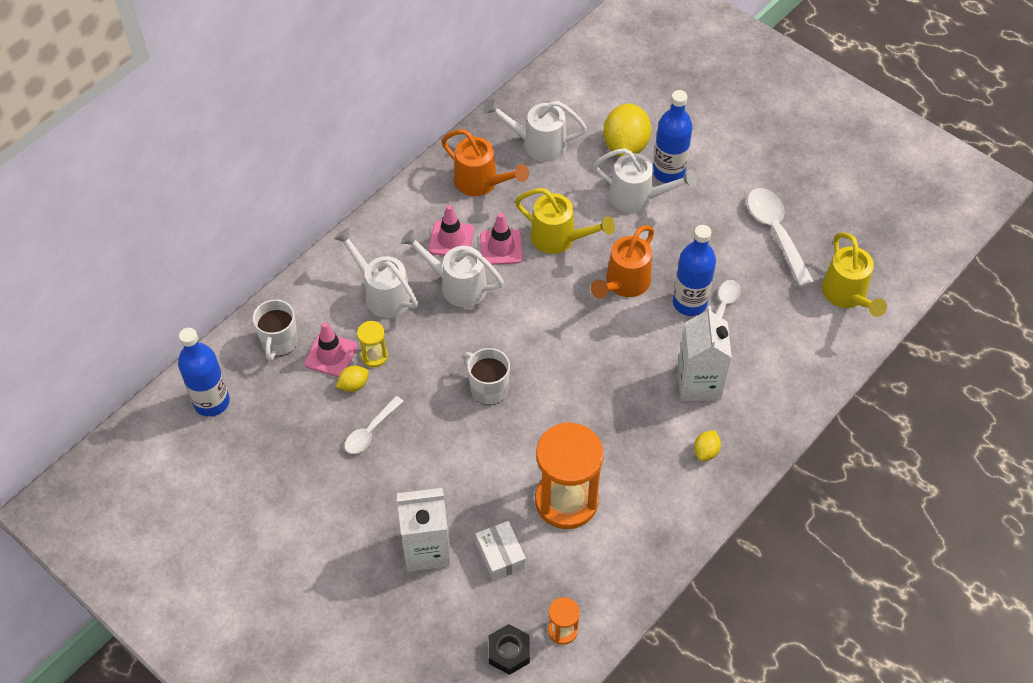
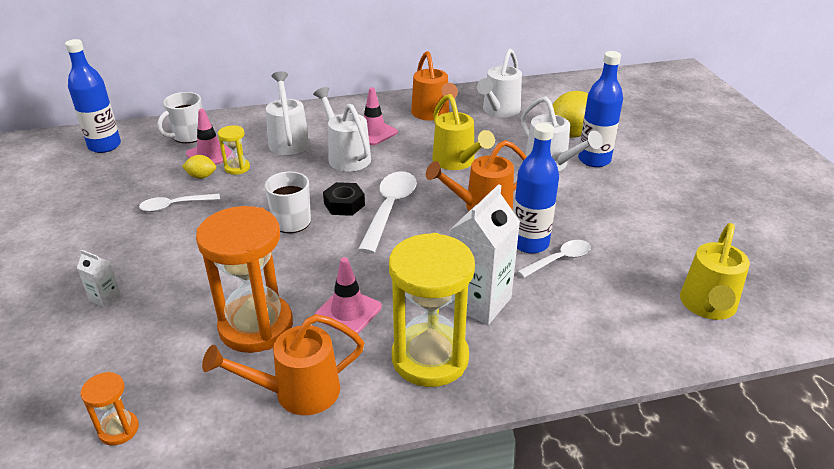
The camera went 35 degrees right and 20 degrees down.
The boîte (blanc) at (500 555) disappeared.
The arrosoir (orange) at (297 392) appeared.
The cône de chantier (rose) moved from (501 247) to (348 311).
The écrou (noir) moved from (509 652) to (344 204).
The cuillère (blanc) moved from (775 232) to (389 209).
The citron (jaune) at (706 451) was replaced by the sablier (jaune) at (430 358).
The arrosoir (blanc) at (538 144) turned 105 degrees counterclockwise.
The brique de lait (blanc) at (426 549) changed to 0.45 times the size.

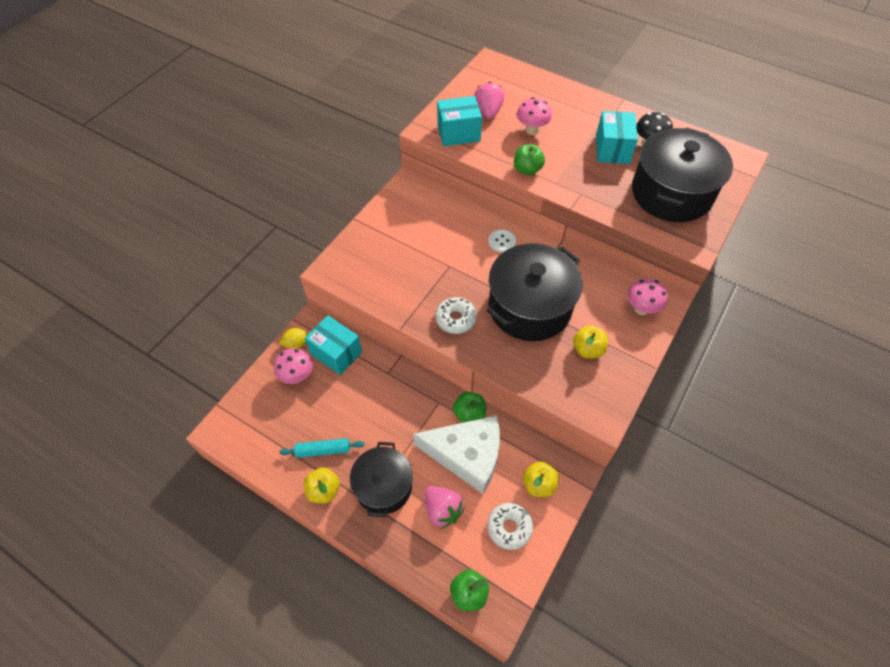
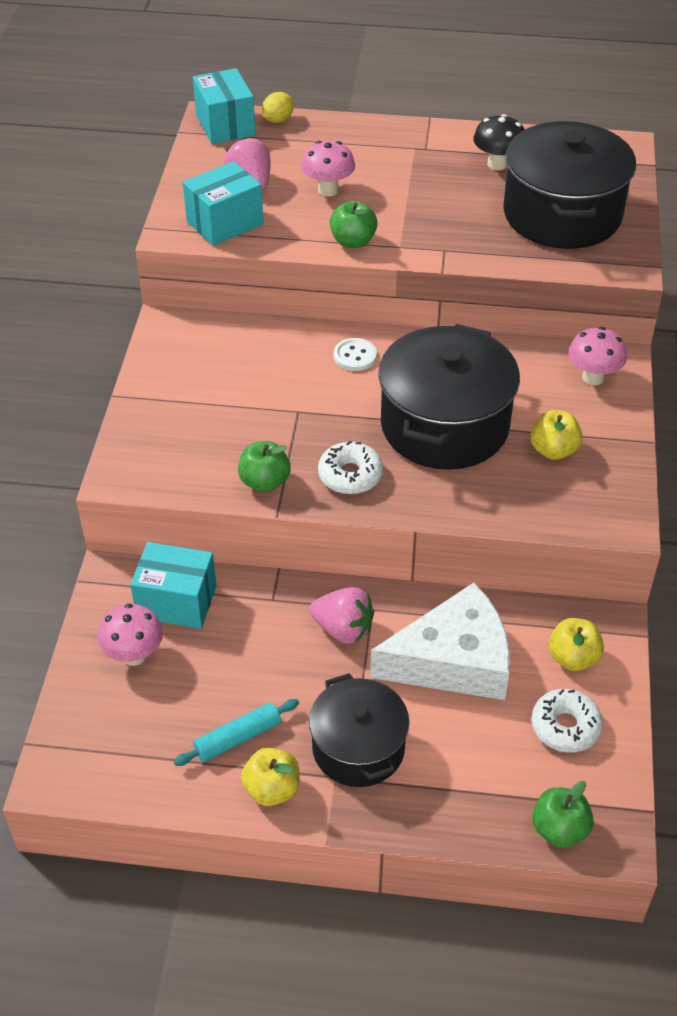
The camera went 25 degrees left and 10 degrees down.
The citron (jaune) moved from (296 344) to (278 120).
The fraise (rose) moved from (442 510) to (343 629).
The pomme (vert) moved from (469 414) to (264 482).
The boîte (turquoise) moved from (612 149) to (225 125).

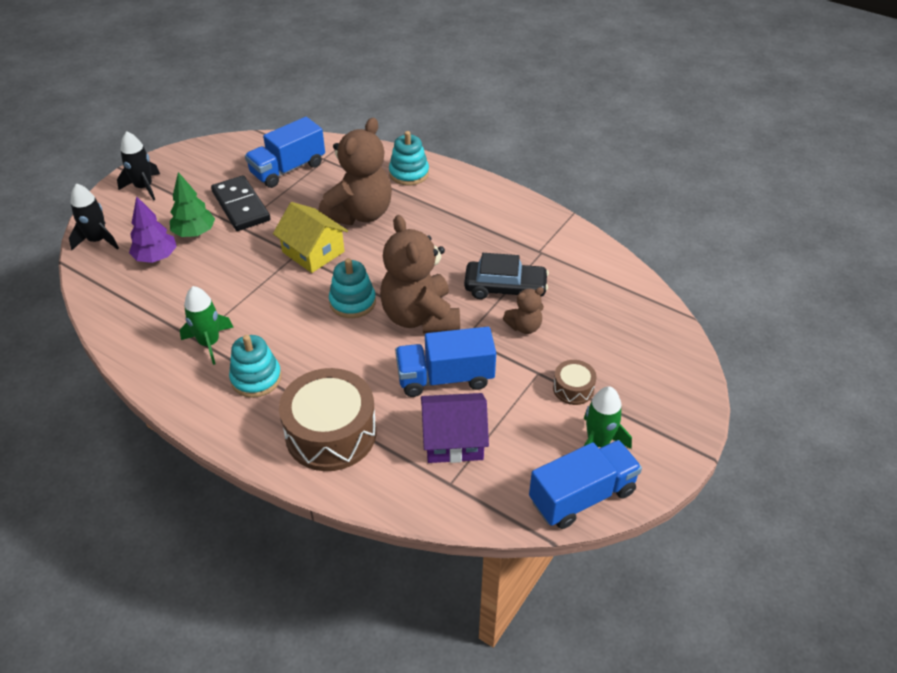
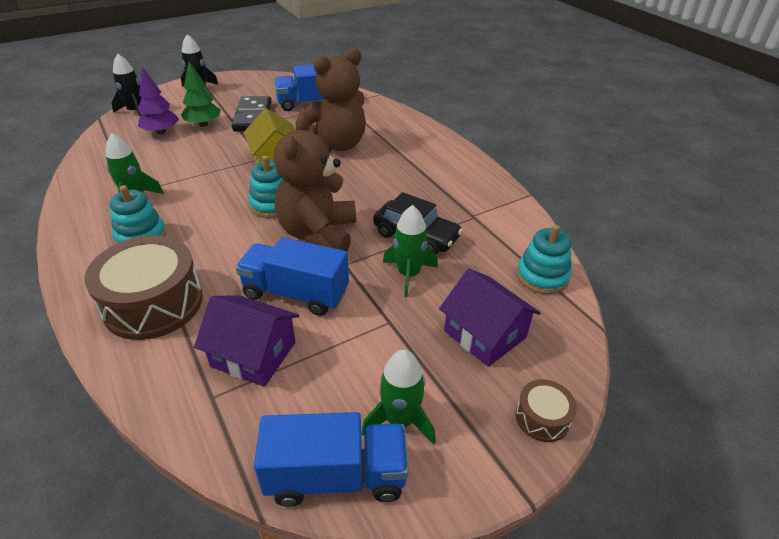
The camera went 25 degrees right and 5 degrees down.
The maison (violet) at (485 334) appeared.
The jouet à empiler (turquoise) moved from (409 173) to (542 276).
The tambour (marron) moved from (573 388) to (542 418).
The ours en peluche (marron) at (524 326) was replaced by the fusée (vert) at (408 274).

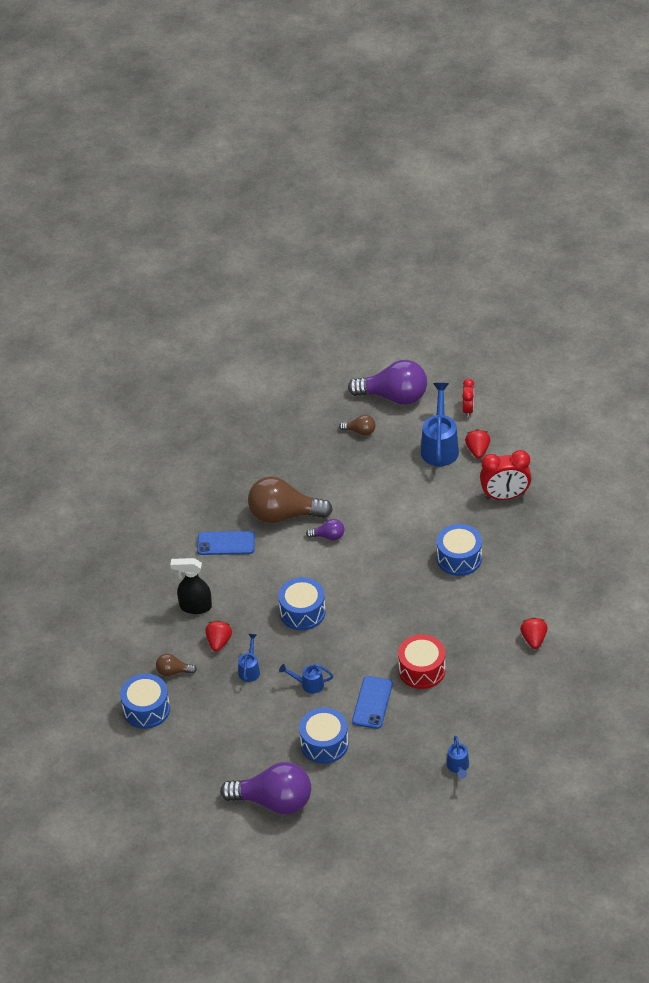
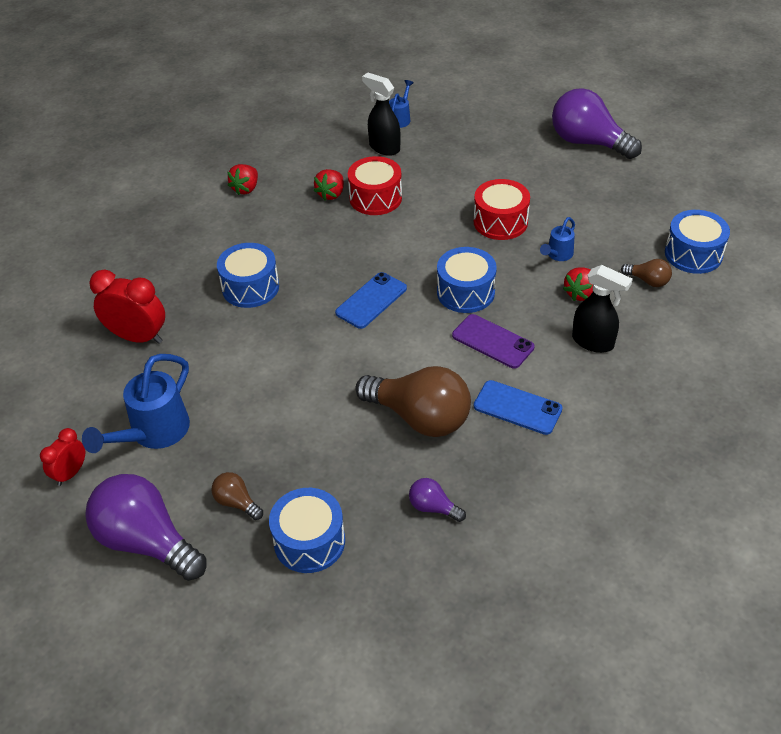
The camera went 155 degrees left and 0 degrees up.
The vaporisateur (noir) at (384 147) appeared.
The téléphone (violet) at (492 341) appeared.
The tambour (bleu) moved from (324 743) to (309 541).
The ampoule (violet) moved from (328 536) to (433 507).
The téléphone (bleu) moved from (372 702) to (371 300).
The fraise (rouge) moved from (477 450) to (331 194).
The arrosoir (bleu) at (308 684) was replaced by the tambour (rouge) at (500 222).

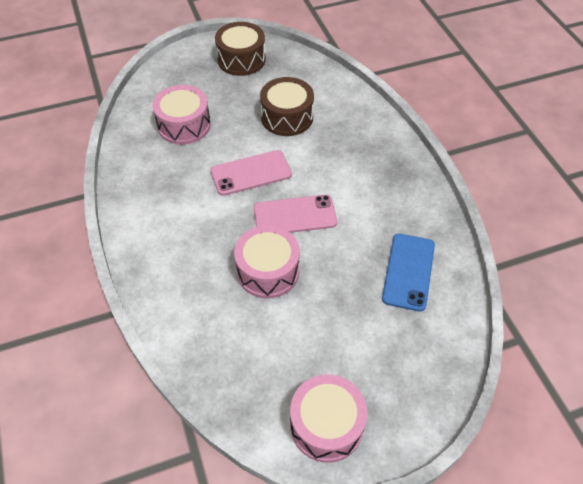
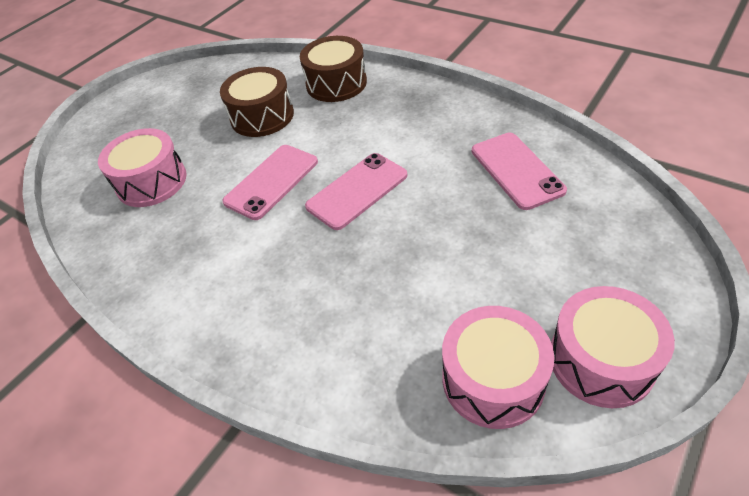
The camera went 30 degrees left and 5 degrees down.
The tambour (marron) moved from (241 59) to (336 83).
The tambour (rose) moved from (268 271) to (493 379).
The téléphone (bleu) at (408 271) became the téléphone (rose) at (516 170).

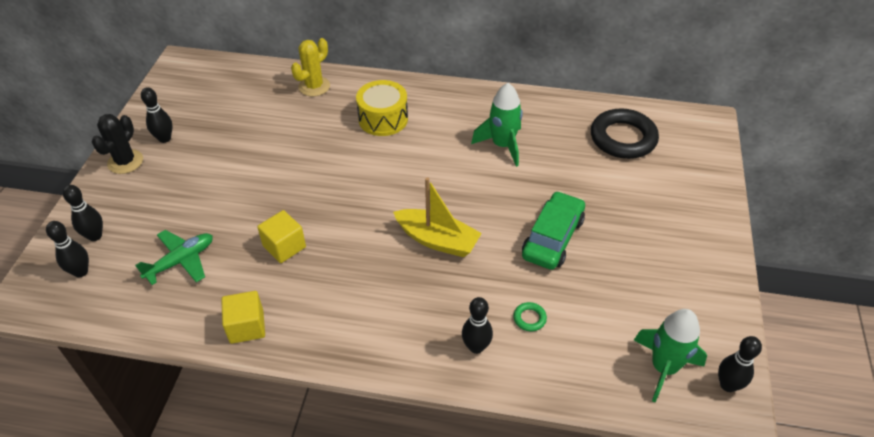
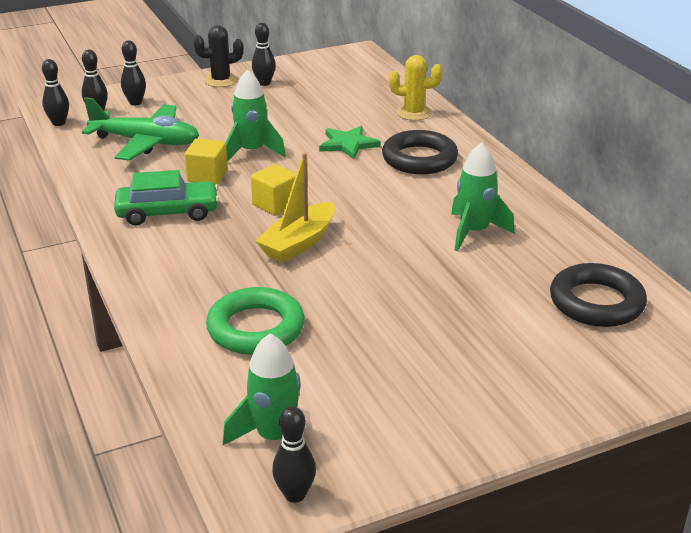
The camera went 55 degrees right and 15 degrees down.
The fusée (vert) at (252 152) appeared.
The étoile (vert) at (348 144) appeared.
The cube (jaune) moved from (247 327) to (275 204).
The quille (noir) moved from (476 347) to (59 123).
The voiture (vert) moved from (552 238) to (168 212).
The tambour (jaune) at (383 119) was replaced by the anneau (noir) at (419 159).
The bateau (jaune) at (437 240) turned 45 degrees clockwise.
The avion (vert) at (181 261) changed to 1.58 times the size.
The anneau (vert) at (529 318) changed to 2.48 times the size.

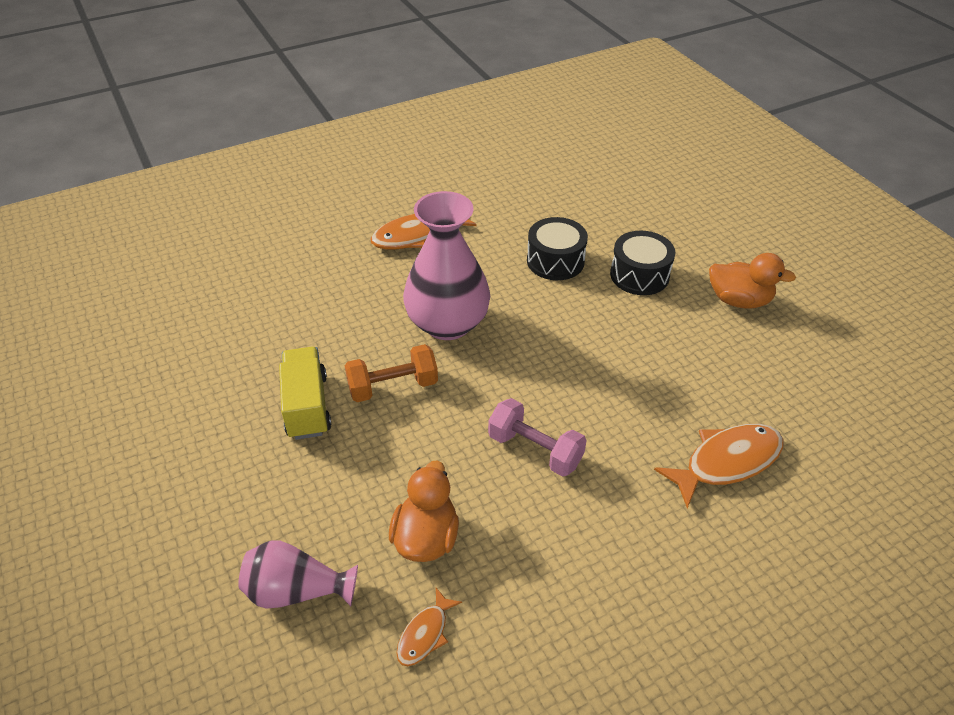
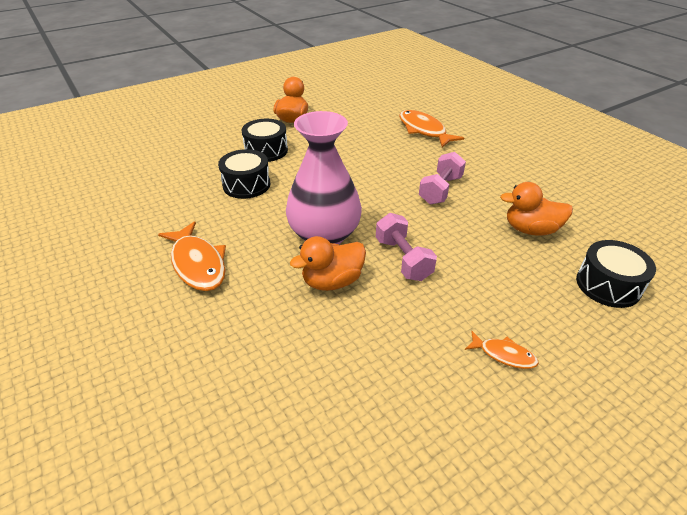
The camera went 95 degrees left and 5 degrees down.
The camion (jaune) at (307 406) disappeared.
The canard (orange) at (332 281) appeared.
The poisson (orange) moved from (425 633) to (503 354).
The vase (rose) at (297 590) was replaced by the tambour (noir) at (608 285).
The haltère (orange) at (393 386) became the haltère (rose) at (403 259).

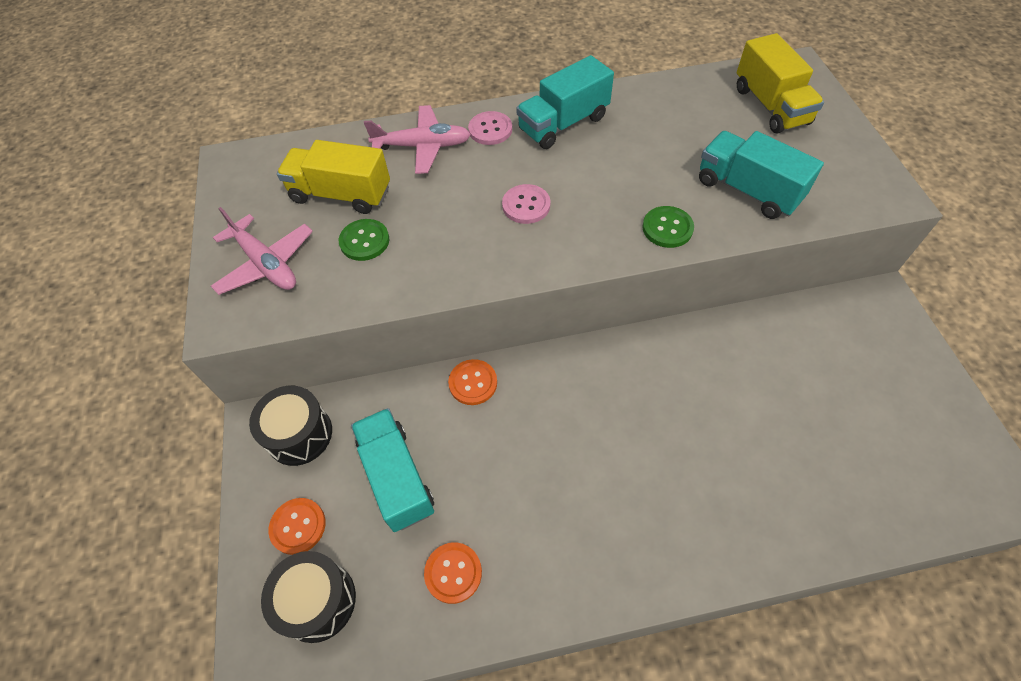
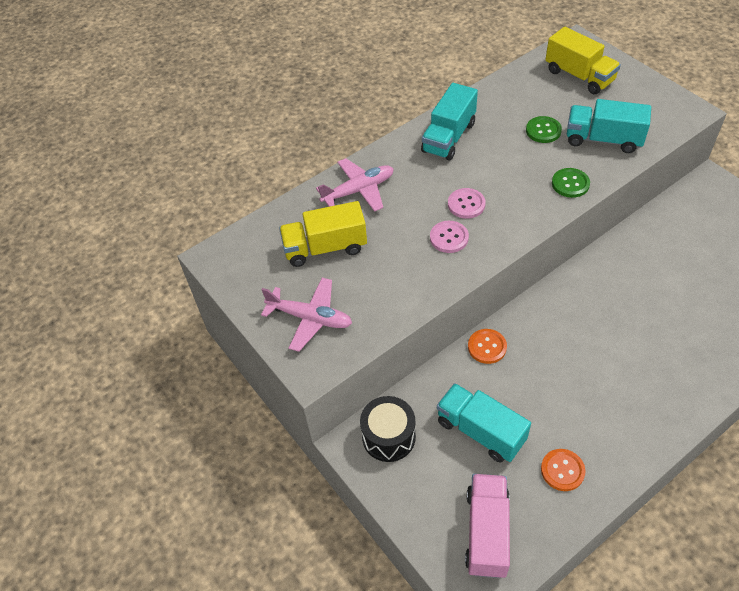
The camera went 25 degrees left and 5 degrees down.
The bouton (orange) at (298 526) disappeared.
The bouton (vert) moved from (364 241) to (543 131).
The bouton (rose) moved from (490 129) to (449 238).
The tambour (noir) at (318 601) was replaced by the camion (rose) at (486 532).

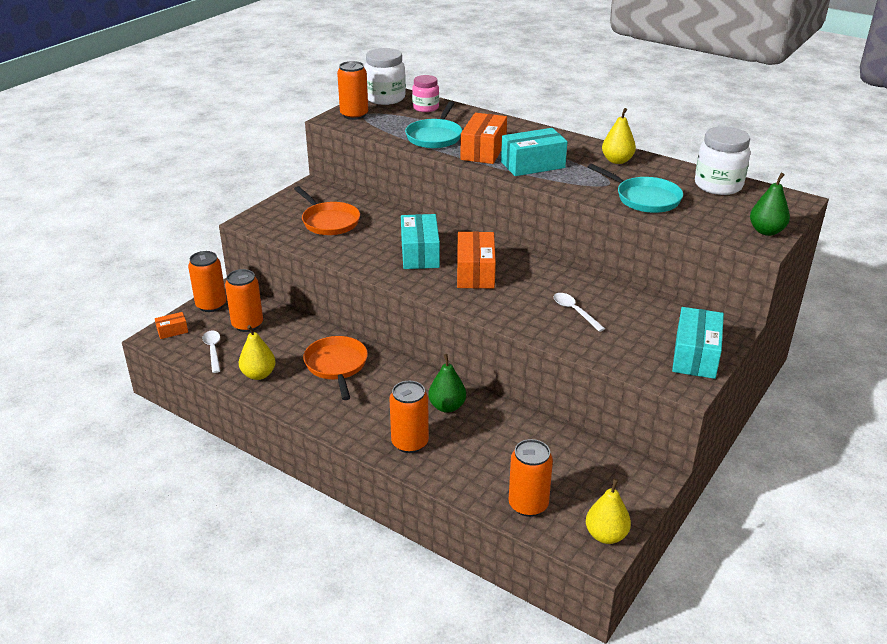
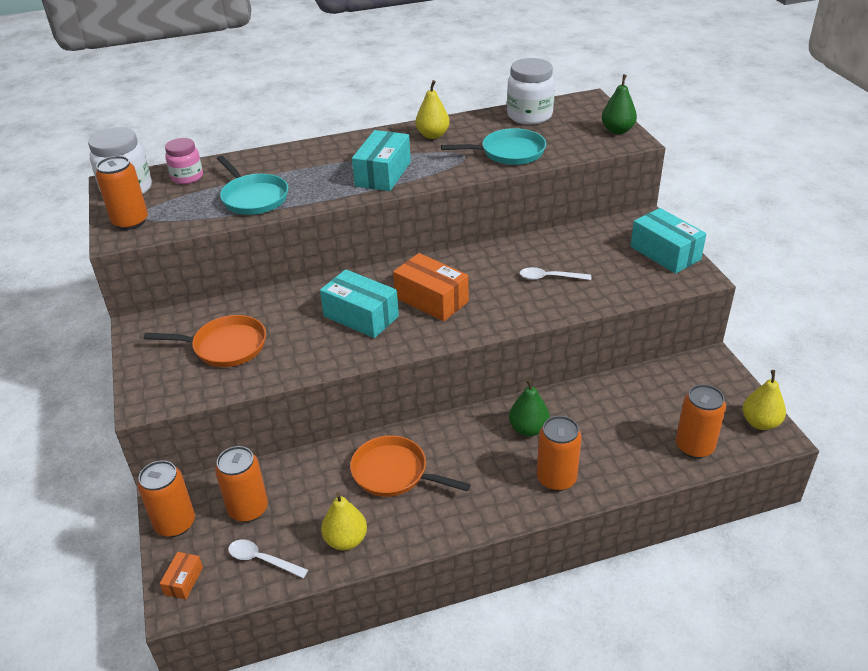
The camera went 50 degrees left and 5 degrees up.
The boîte (orange) at (483 151) disappeared.

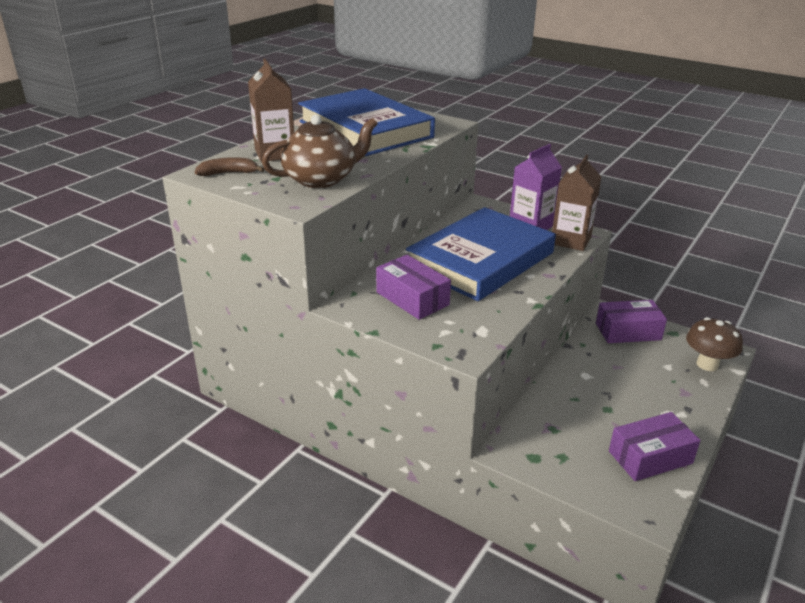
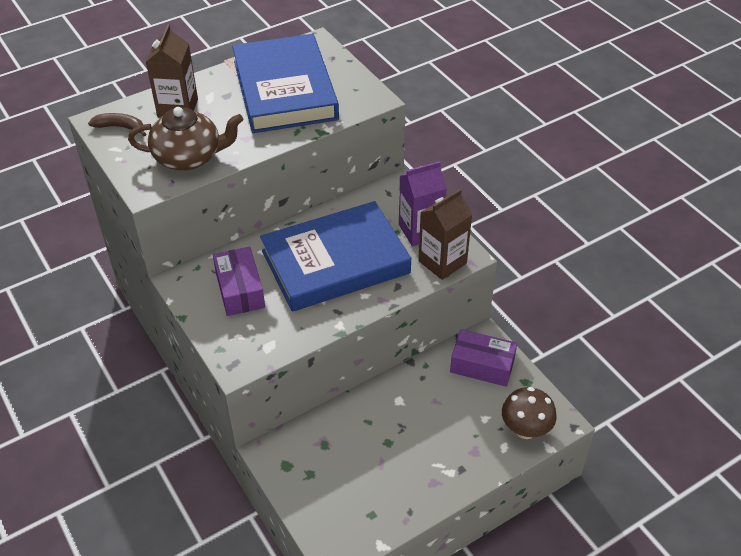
The camera went 25 degrees right and 15 degrees up.
The boîte (violet) at (650 457) disappeared.

